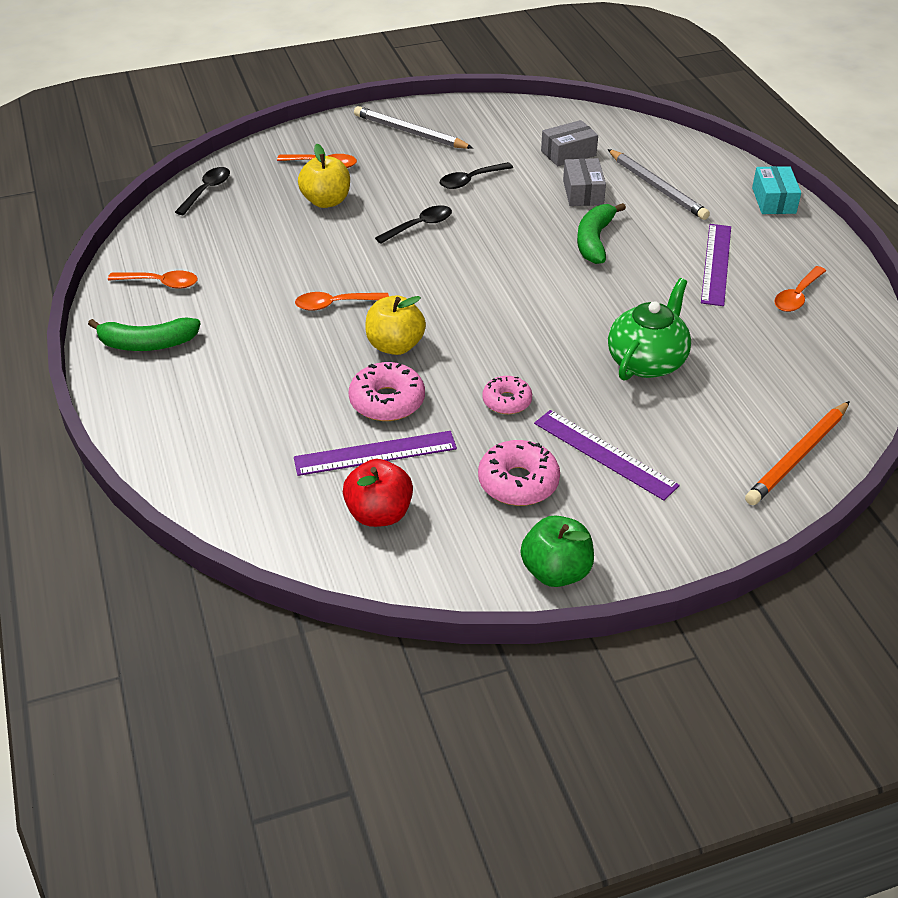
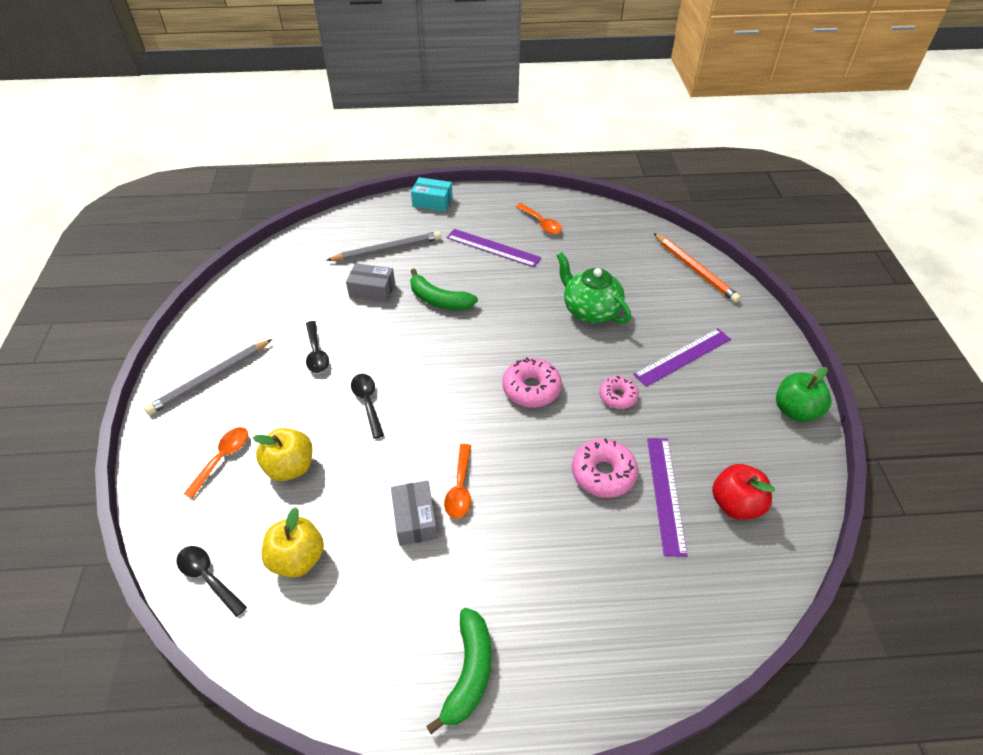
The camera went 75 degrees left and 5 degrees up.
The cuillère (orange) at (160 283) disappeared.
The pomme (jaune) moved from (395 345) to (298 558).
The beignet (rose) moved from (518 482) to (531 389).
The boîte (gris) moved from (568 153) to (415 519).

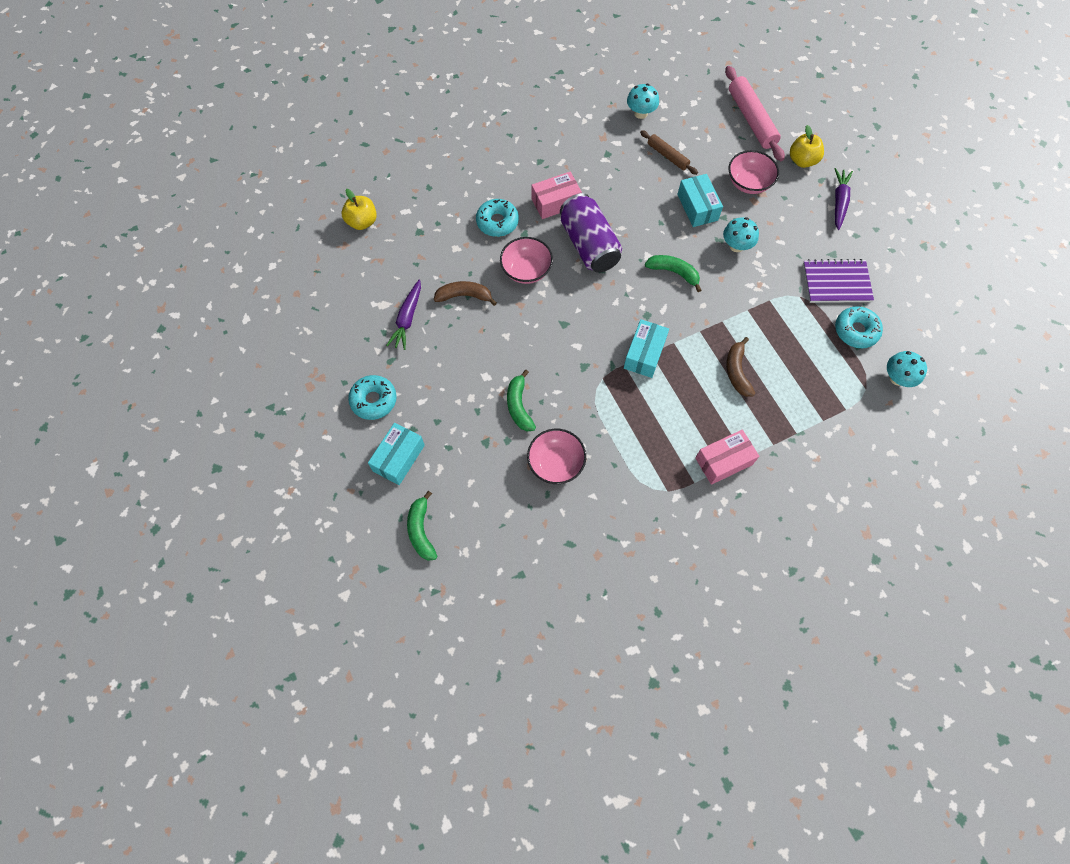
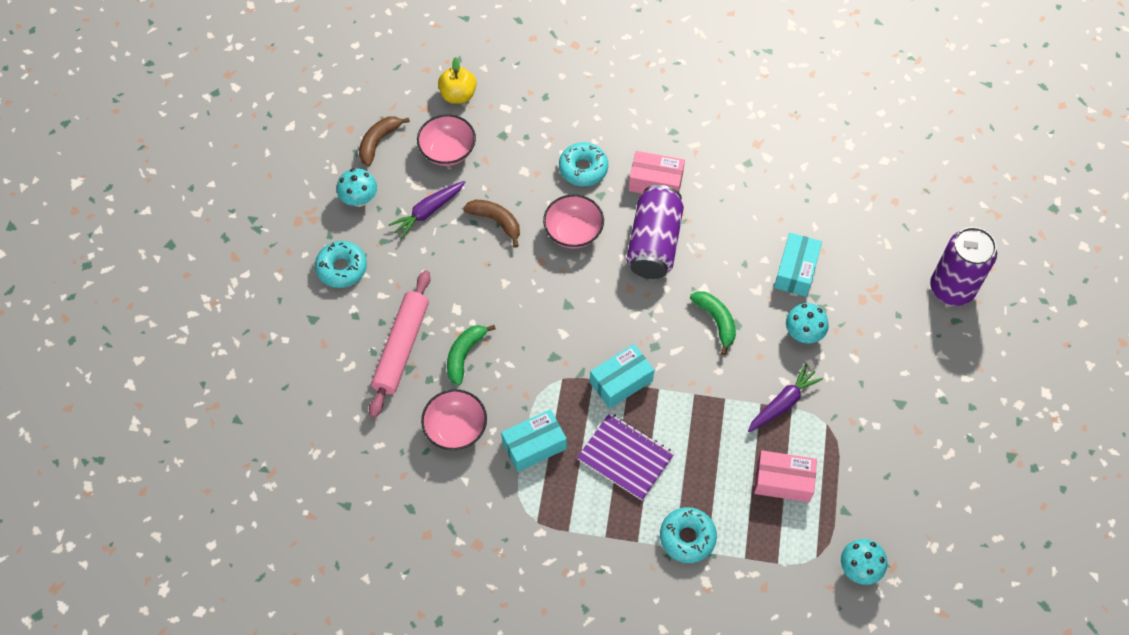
The camera went 35 degrees right and 5 degrees down.
The banane (vert) at (421 530) disappeared.
The rouleau à pâtisserie (marron) at (667 156) disappeared.
The boîte (turquoise) moved from (399 458) to (534 446).
The champignon (turquoise) moved from (640 113) to (359 199).
The boîte (rose) moved from (723 461) to (783 481).
The rouleau à pâtisserie (rose) moved from (751 119) to (402 347).
The banane (marron) moved from (737 371) to (378 142).
The bol (rose) moved from (748 183) to (448 151).
The carnet (violet) moved from (836 282) to (625 457).
The carotte (violet) moved from (839 202) to (783 403).
The beignet (turquoise) moved from (856 331) to (687 537).
The pomme (jaune) at (802 161) was replaced by the canette (violet) at (951 288).

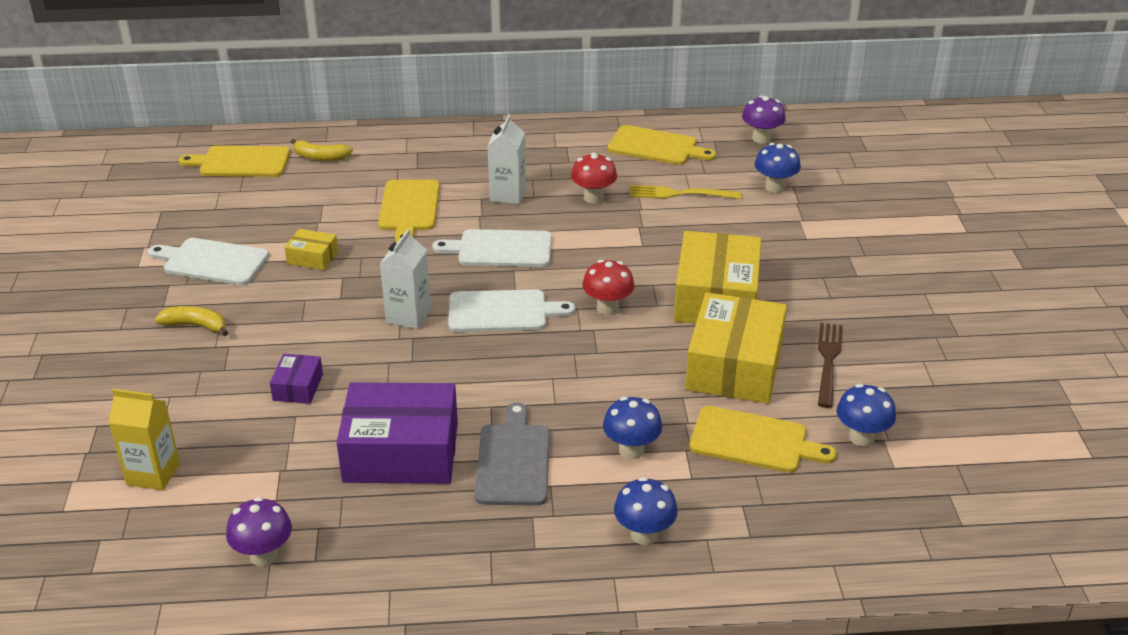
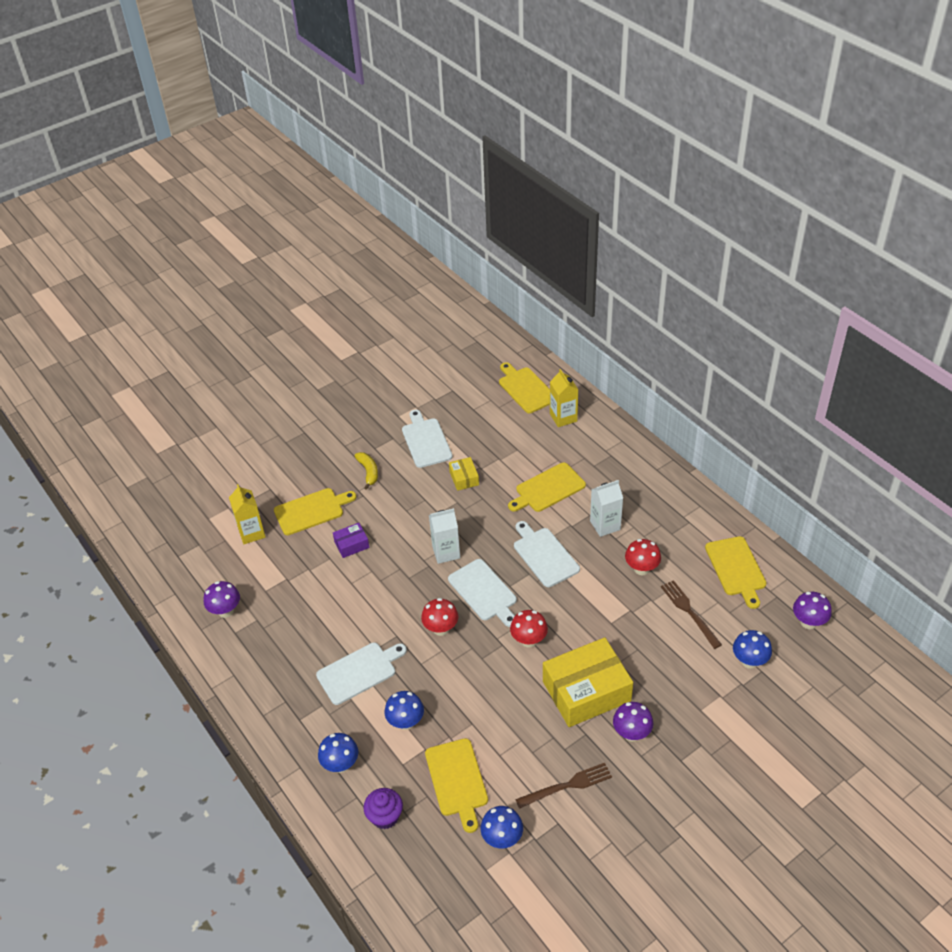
The camera went 60 degrees right and 10 degrees up.
The boîte (violet) at (401 452) disappeared.
The boîte (jaune) at (734 366) disappeared.
The planche à découper (jaune) at (311 511) appeared.
The muffin (violet) at (385 816) appeared.
The champignon (rouge) at (441 629) appeared.
The champignon (violet) at (631 733) appeared.
The banane (jaune) at (320 157) was replaced by the brique de lait (jaune) at (563 417).
The planche à découper (gris) at (513 461) became the planche à découper (blanc) at (359 672).
The fourchette (jaune) at (679 194) became the fourchette (marron) at (688 611).

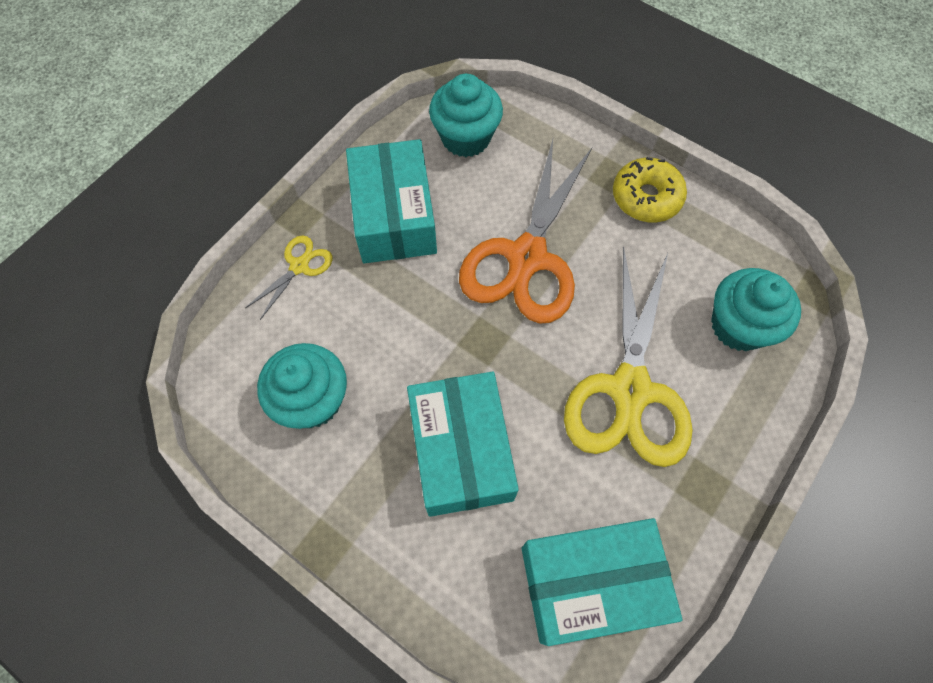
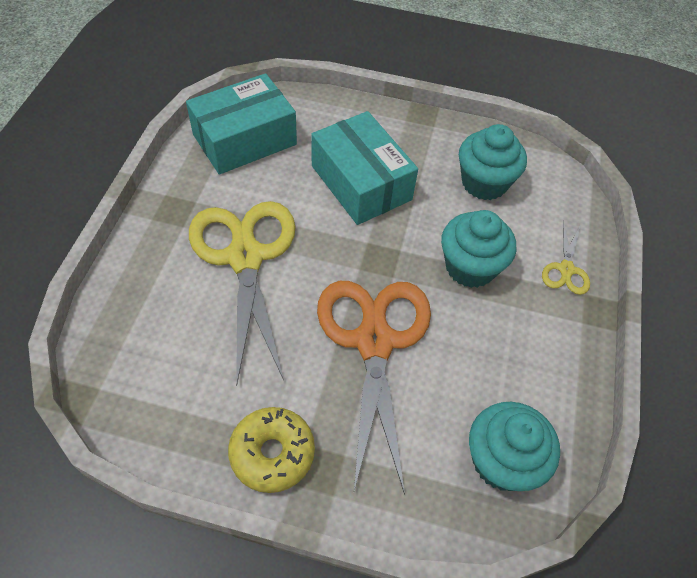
The camera went 155 degrees right and 10 degrees down.
The boîte (turquoise) at (394 216) disappeared.
The muffin (turquoise) moved from (738 325) to (470 267).

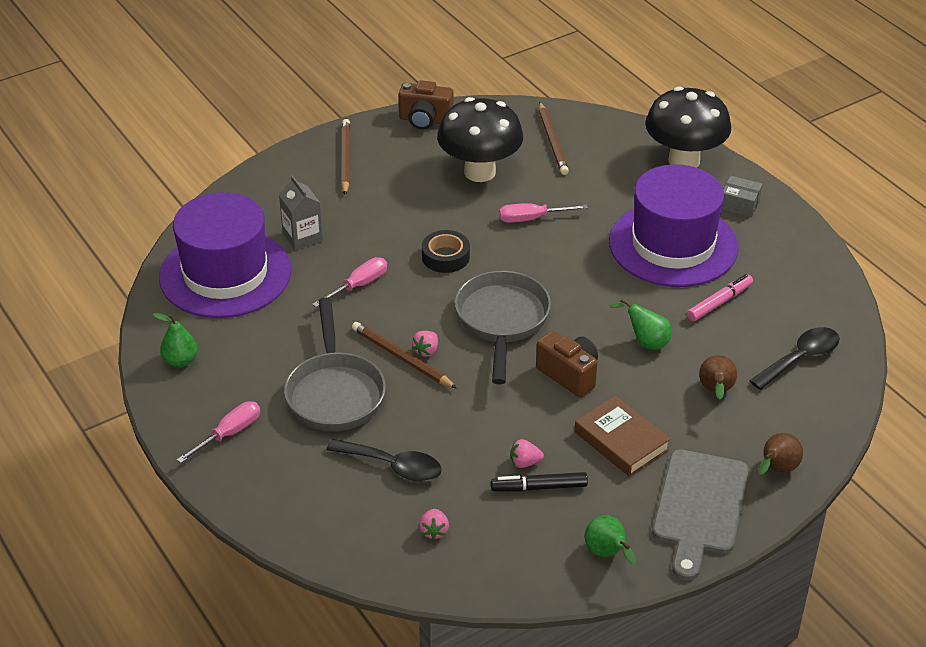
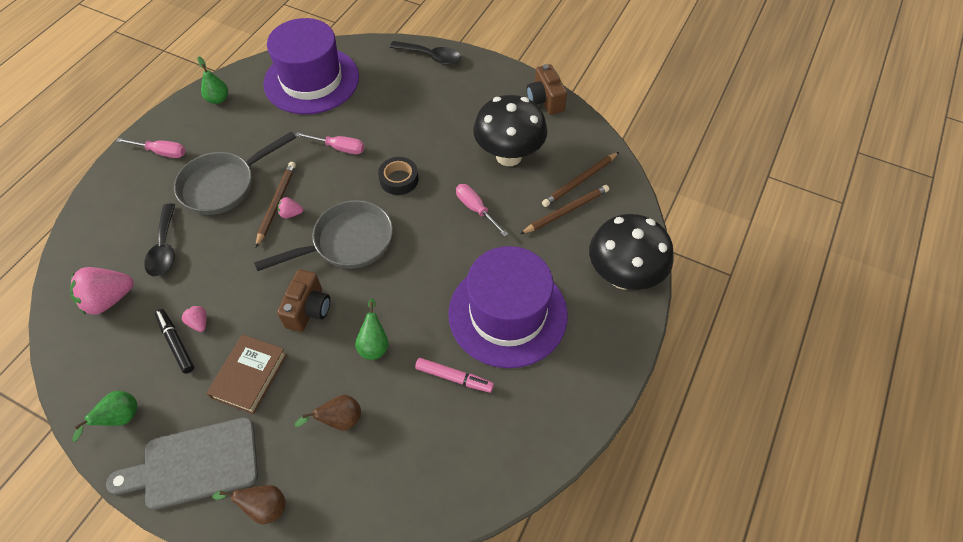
The camera went 60 degrees right and 15 degrees up.
The brique de lait (gris) at (302 237) disappeared.
The boîte (gris) at (739 204) disappeared.
The crayon (marron) moved from (345 159) to (566 211).
The cuillère (noir) moved from (800 358) to (431 57).
The fraise (rose) at (434 531) changed to 2.05 times the size.

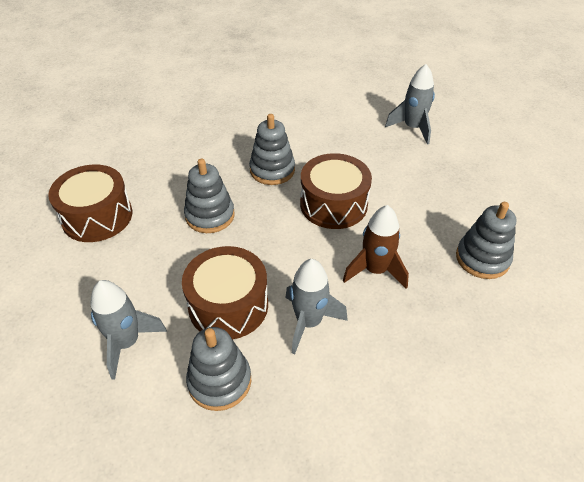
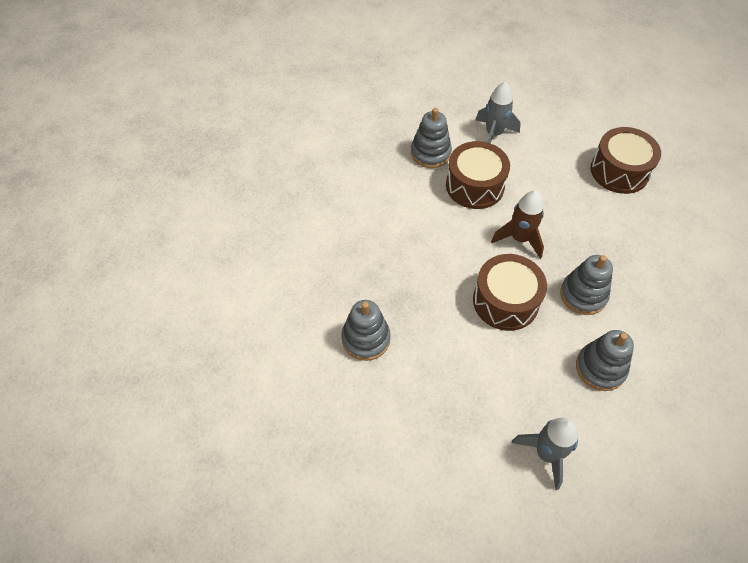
The camera went 135 degrees right and 10 degrees up.
The fusée (gris) at (309 322) disappeared.
The jouet à empiler (gris) moved from (210 216) to (600 368).
The fusée (marron) moved from (375 270) to (519 239).

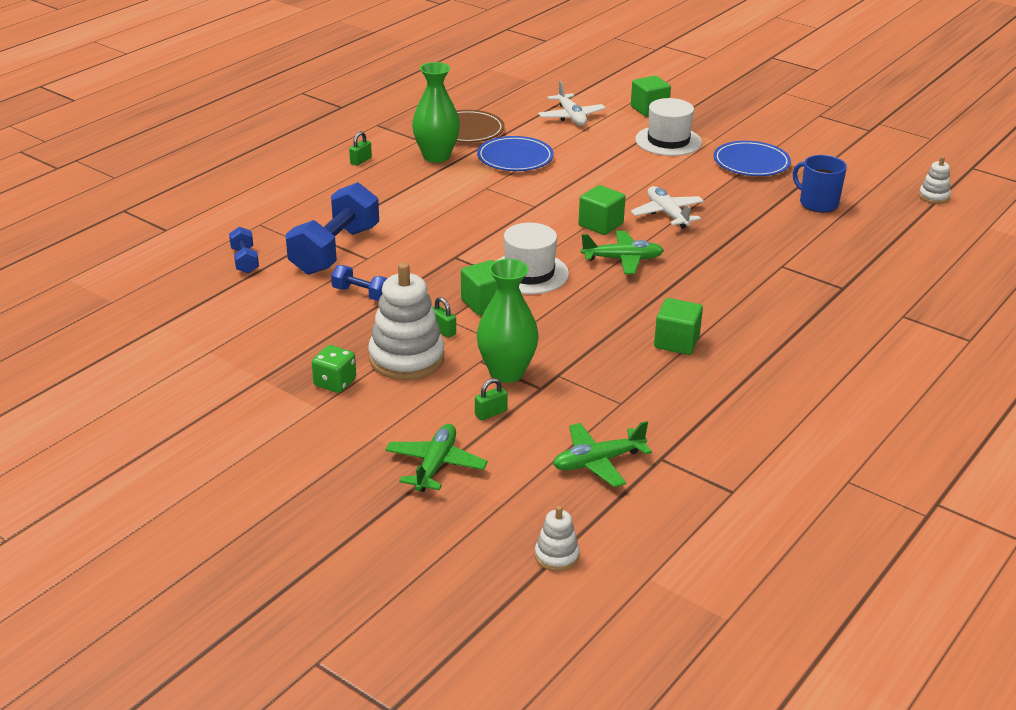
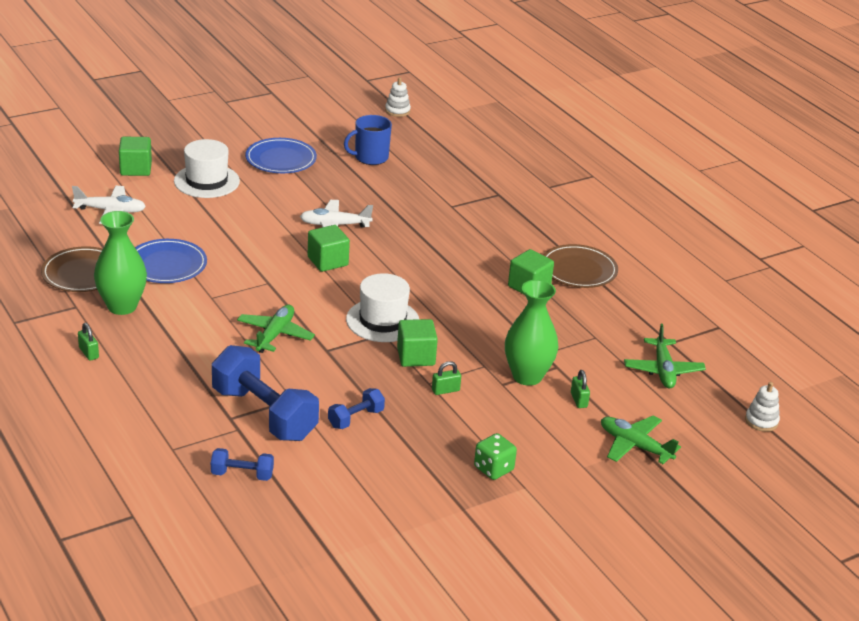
The camera went 70 degrees left and 0 degrees up.
The jouet à empiler (blanc) at (406 358) disappeared.
The assiette (marron) at (578 270) appeared.
The avion (vert) moved from (622 259) to (275 335).

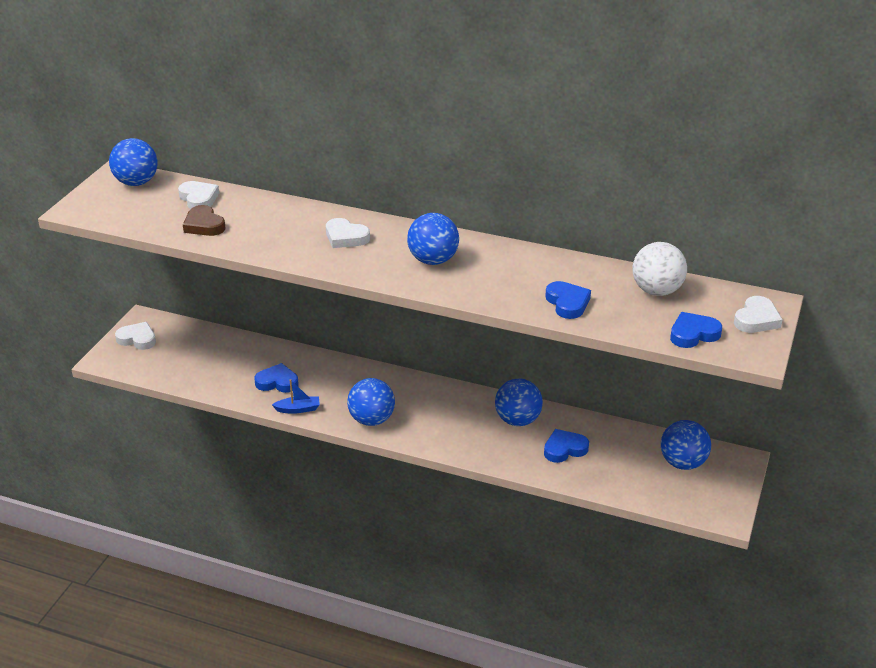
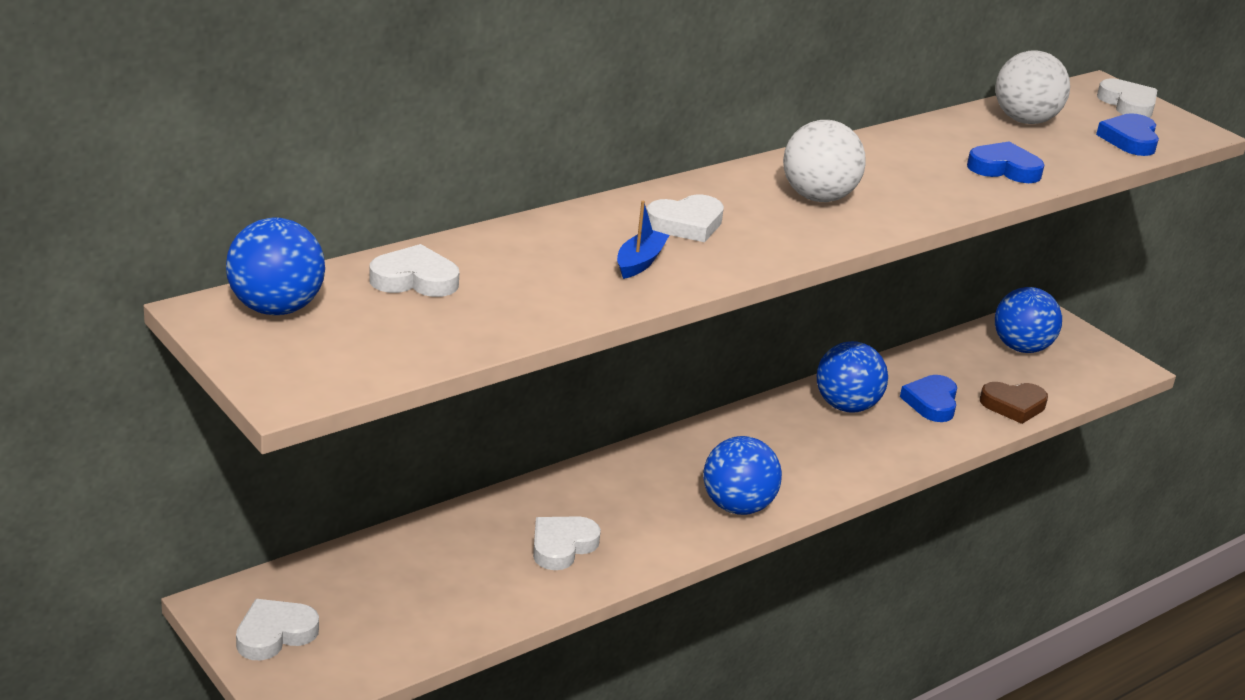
The camera went 60 degrees left and 5 degrees down.
The cœur (marron) moved from (204 225) to (1013 405).
The bateau (bleu) moved from (298 409) to (640 262).
The cœur (bleu) at (277 382) became the cœur (blanc) at (562 546).
The balle (bleu) at (433 260) became the balle (blanc) at (818 197).

